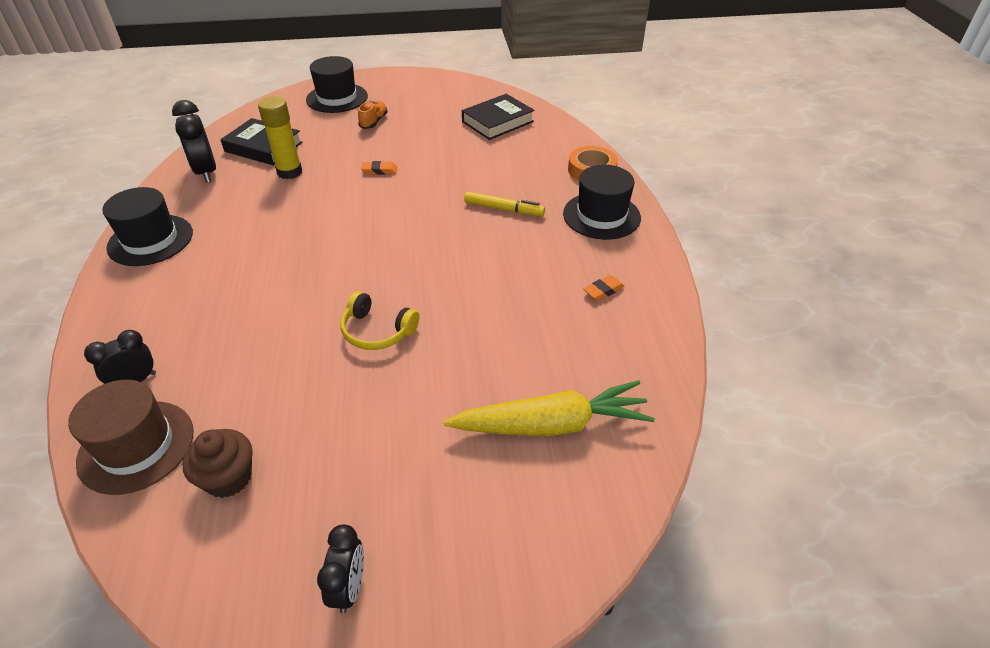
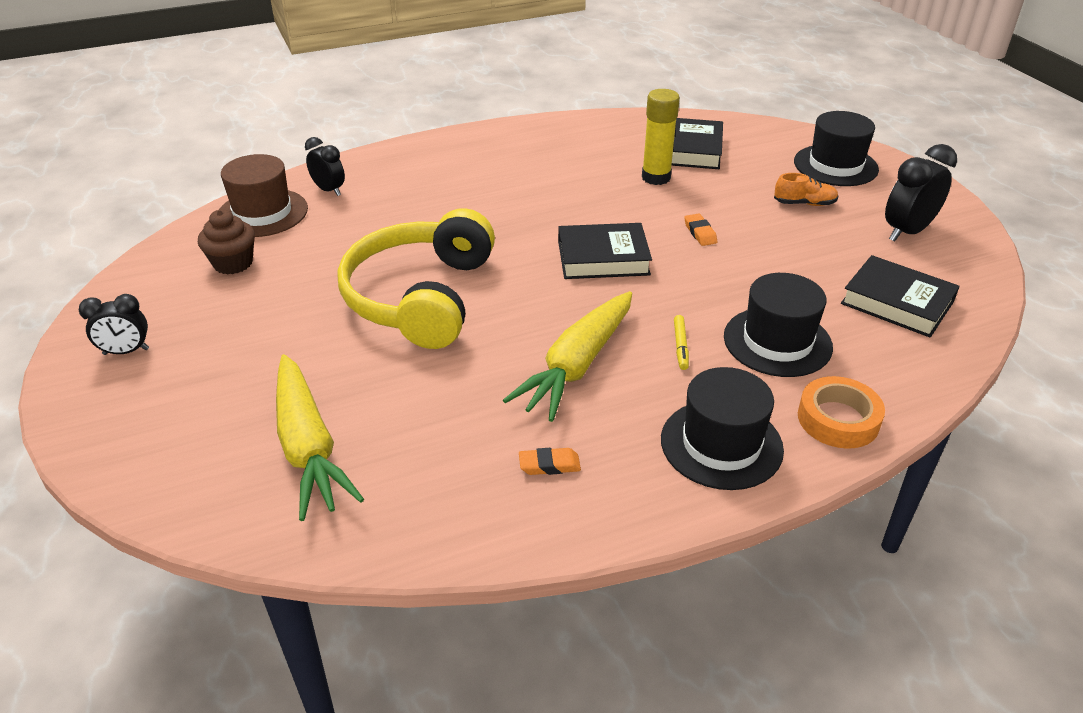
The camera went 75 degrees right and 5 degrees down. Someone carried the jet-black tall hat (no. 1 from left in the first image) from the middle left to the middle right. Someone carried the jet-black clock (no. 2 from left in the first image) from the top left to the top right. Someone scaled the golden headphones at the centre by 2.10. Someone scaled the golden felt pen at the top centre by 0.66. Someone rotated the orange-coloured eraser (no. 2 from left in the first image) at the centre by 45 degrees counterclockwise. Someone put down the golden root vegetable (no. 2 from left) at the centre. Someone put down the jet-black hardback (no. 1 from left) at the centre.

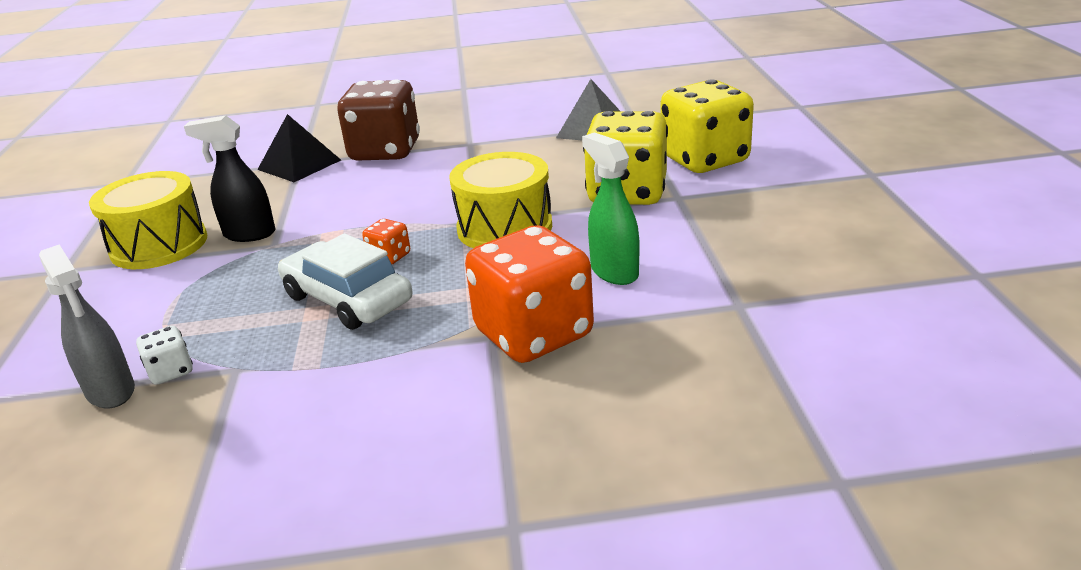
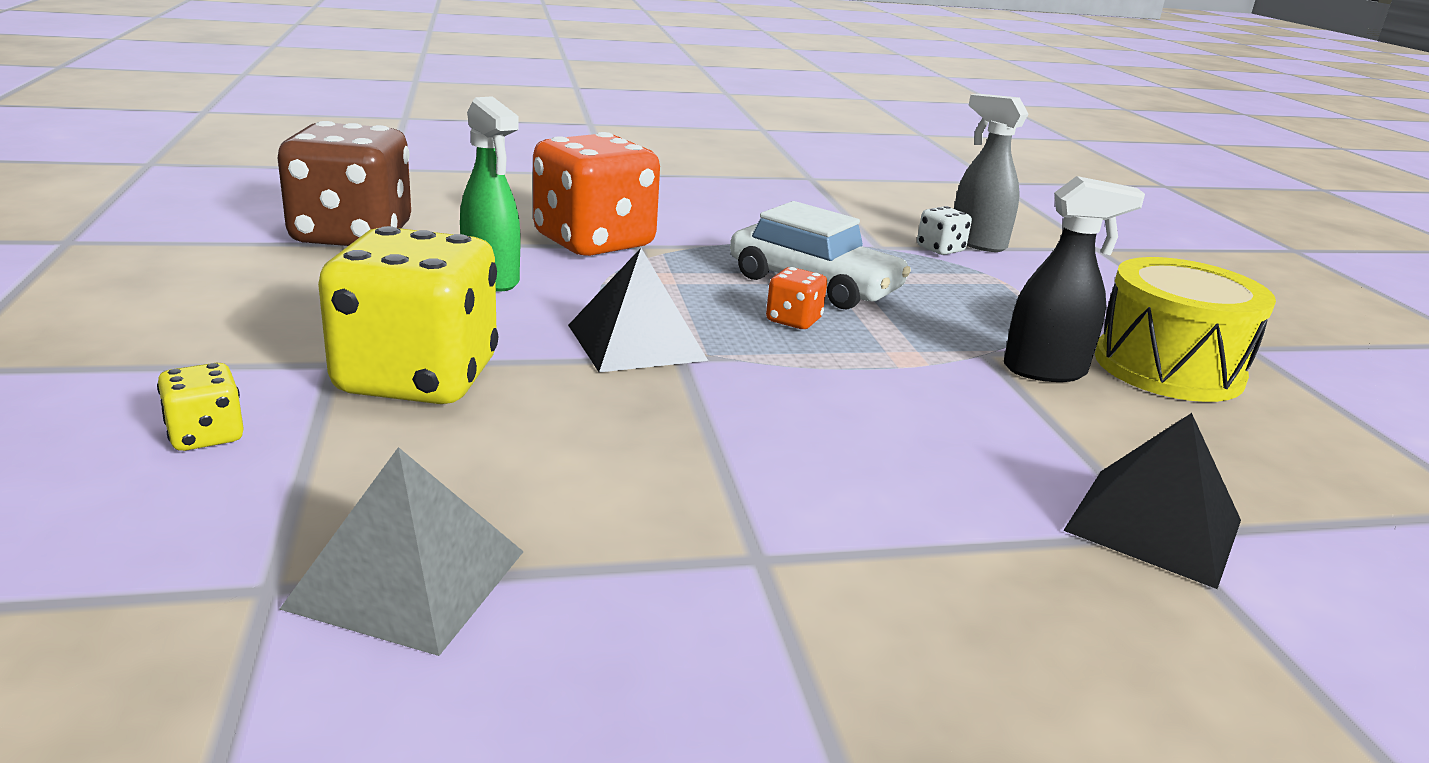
The camera went 170 degrees right and 5 degrees down. Someone carried the brown die from the top centre to the top left. Someone swapped the golden drum (no. 2 from left) at the centre for the jet-black pyramid (no. 1 from left) at the centre. Someone scaled the golden die (no. 2 from left in the first image) at the top centre by 0.42.

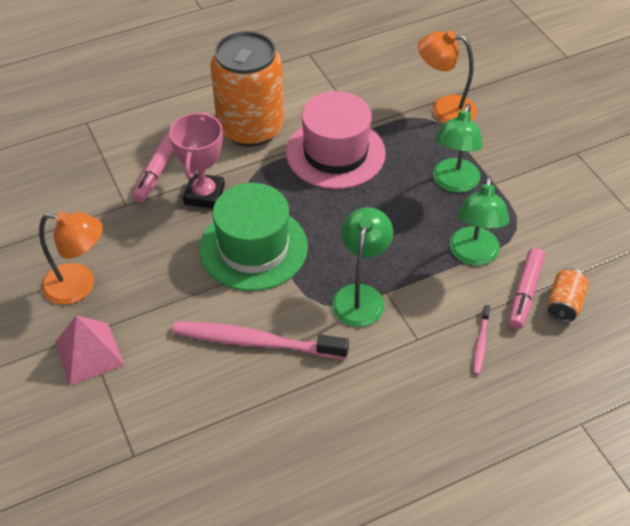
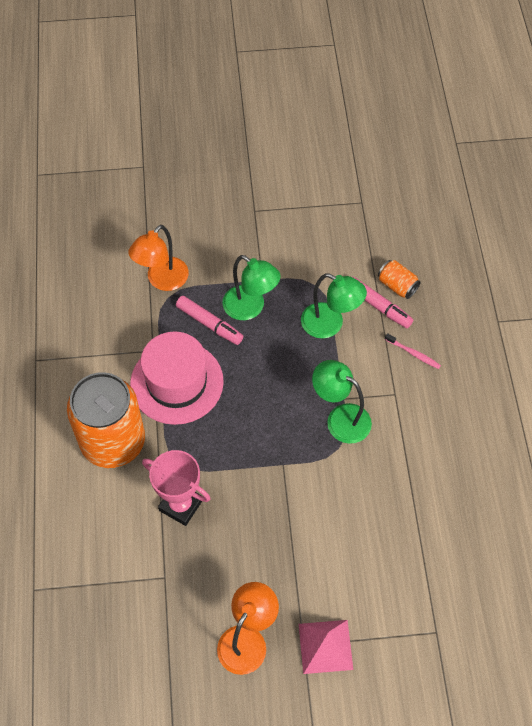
The camera went 70 degrees left and 10 degrees up. Someone carried the rose-pink felt pen (no. 1 from left) from the top left to the centre. Someone took away the rose-pink toothbrush (no. 1 from left) at the centre. Someone took away the leaf-green tall hat at the centre.

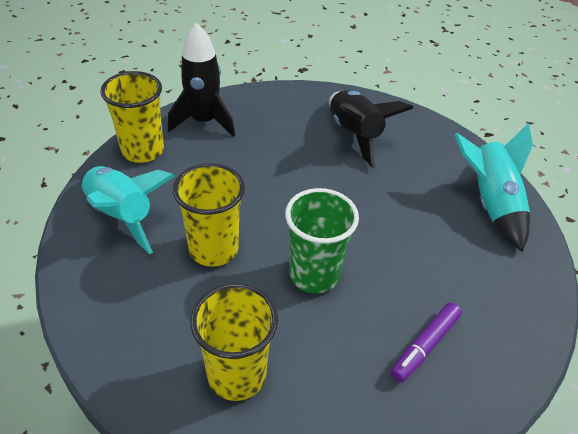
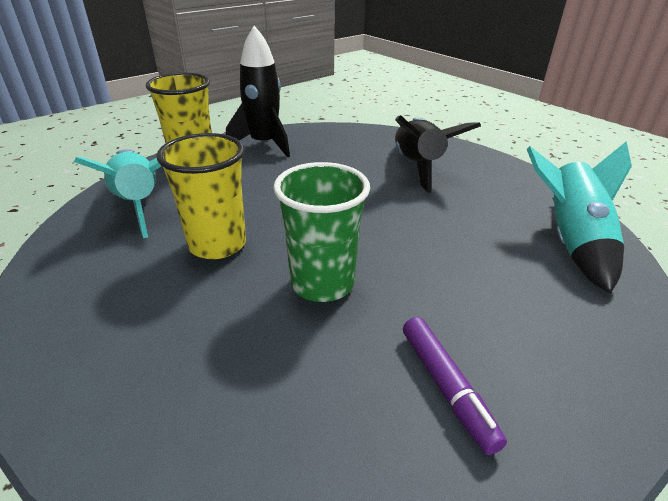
The camera went 15 degrees right and 10 degrees down. Someone took away the golden cup (no. 3 from left) at the bottom centre. Someone rotated the purple felt pen at the bottom right by 75 degrees counterclockwise.

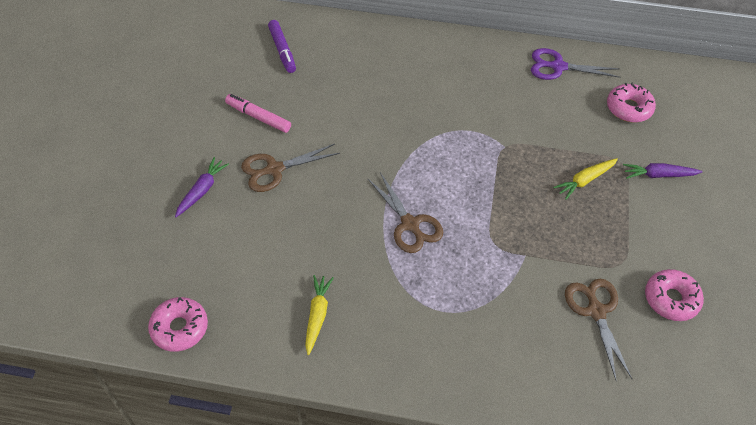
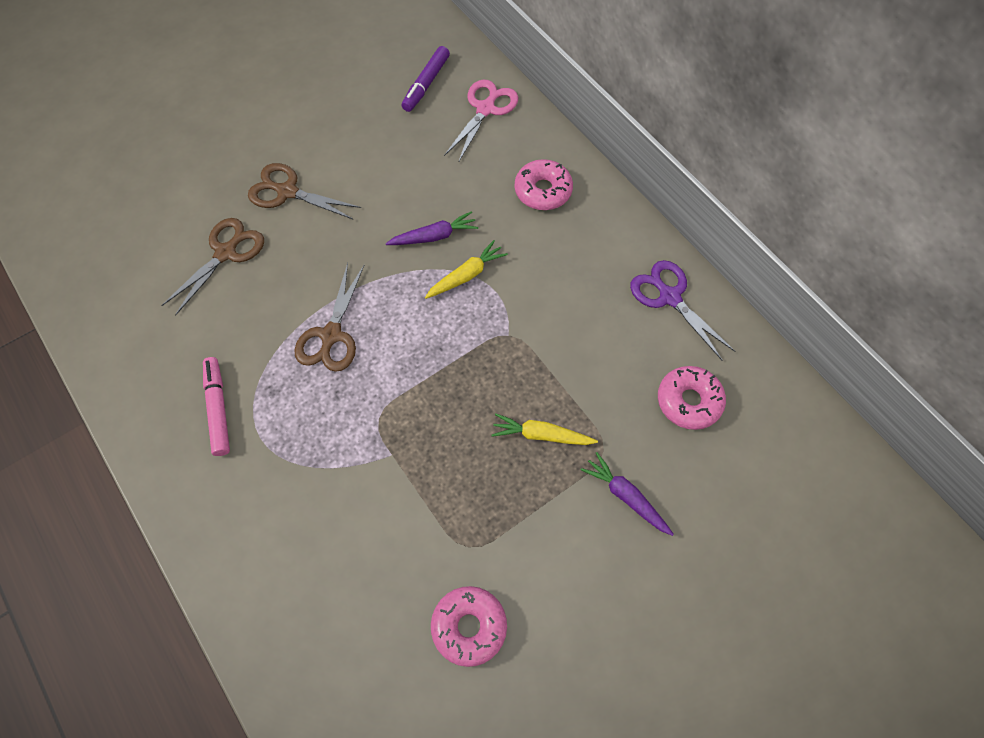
The camera went 45 degrees right and 10 degrees up. Someone carried the rose-pink doughnut (no. 1 from left in the first image) from the bottom left to the top centre. Someone carried the purple root vegetable (no. 1 from left) from the middle left to the top centre. Someone carried the rose-pink felt pen from the top centre to the middle left. Someone carried the golden root vegetable (no. 1 from left) from the bottom centre to the centre. Someone carried the brown shears (no. 3 from left in the first image) from the bottom right to the middle left. Someone put down the rose-pink shears at the top centre.

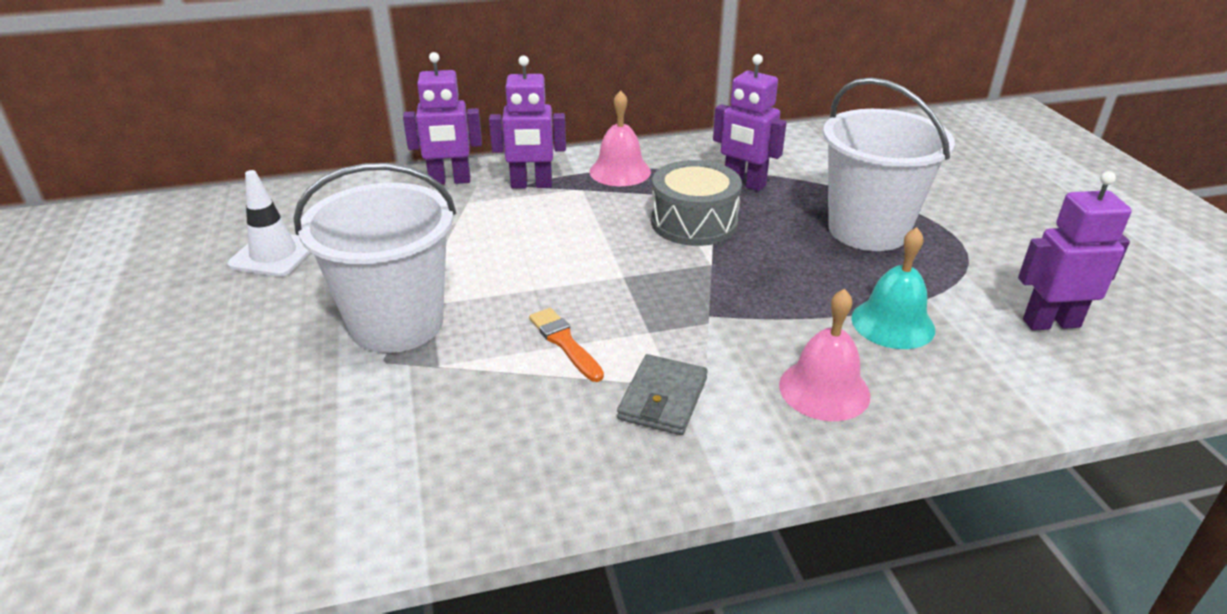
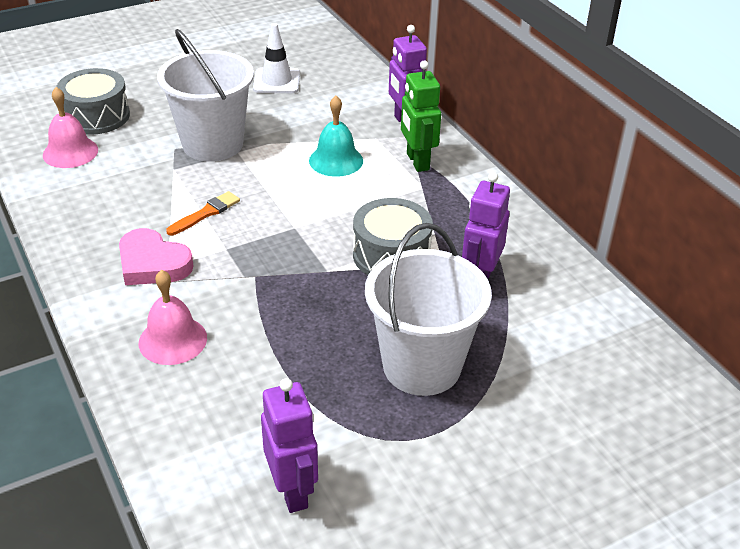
The camera went 75 degrees right and 5 degrees up. Someone repainted the purple robot (no. 2 from left) at the top centre, which became the leaf-green robot at the top centre. Someone carried the rose-pink school bell (no. 1 from left) from the top centre to the top left. Someone swapped the gray wallet at the centre for the rose-pink love heart at the middle left. Someone carried the turquoise school bell from the middle right to the top centre. Someone put down the gray drum (no. 1 from left) at the top left.

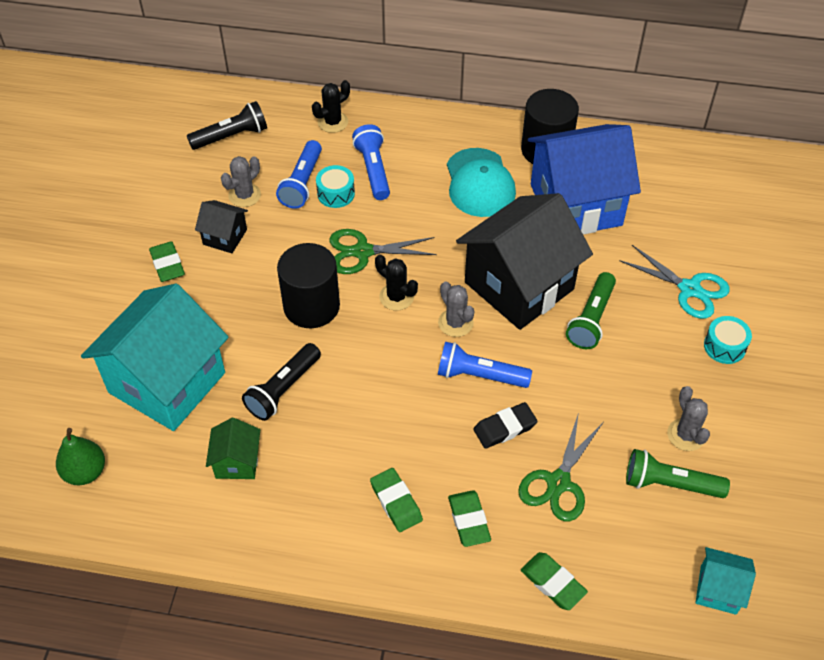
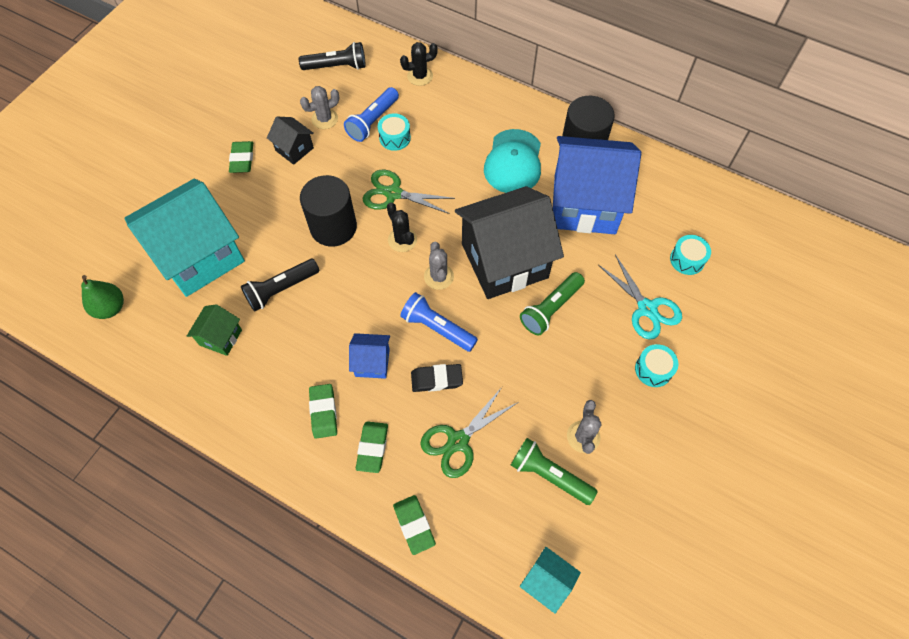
The camera went 20 degrees right and 10 degrees up. Someone took away the blue pocket torch (no. 2 from left) at the top centre. Someone put down the blue house (no. 1 from left) at the centre. Someone put down the turquoise drum (no. 3 from left) at the middle right.

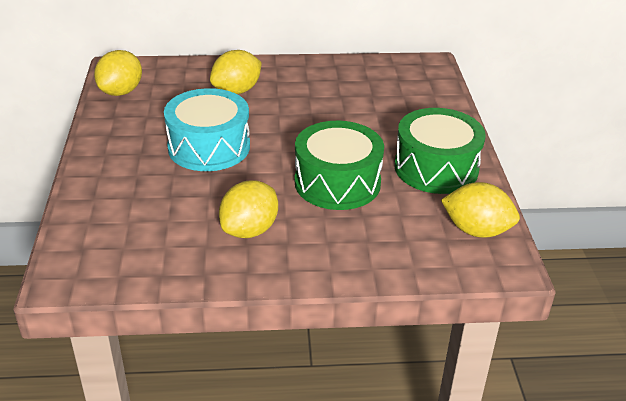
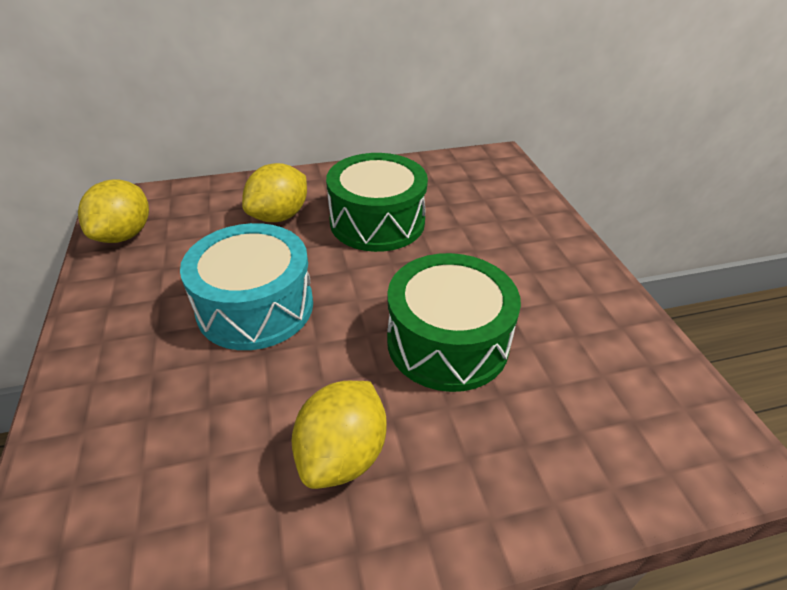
The camera went 10 degrees left and 5 degrees up. Someone carried the leaf-green drum (no. 2 from left in the first image) from the middle right to the centre. Someone took away the golden citrus fruit (no. 4 from left) at the middle right.

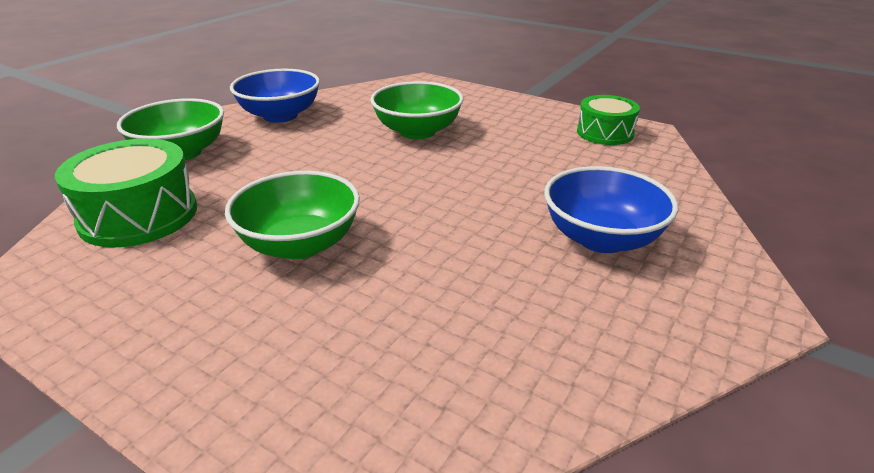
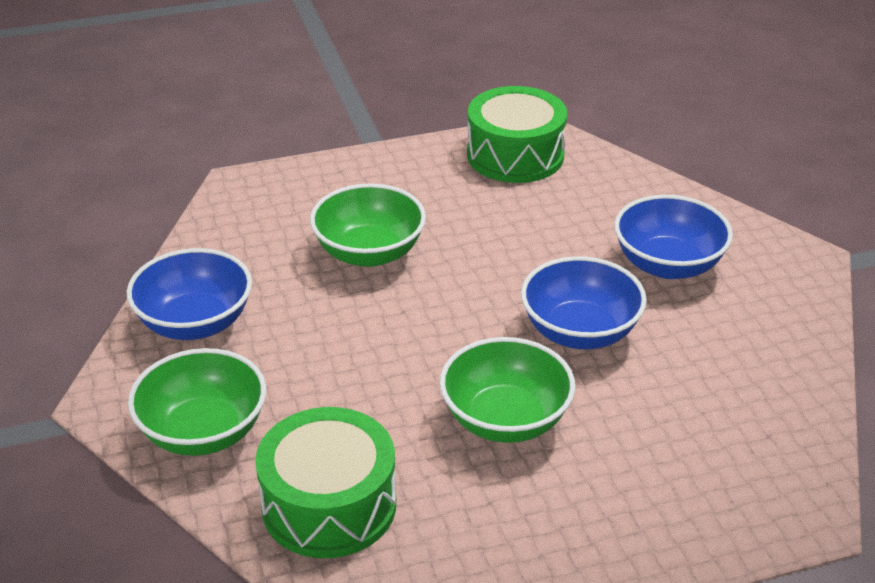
The camera went 50 degrees left and 5 degrees up. Someone scaled the leaf-green drum (no. 2 from left) at the top right by 1.54. Someone put down the blue deep dish (no. 2 from left) at the middle right.

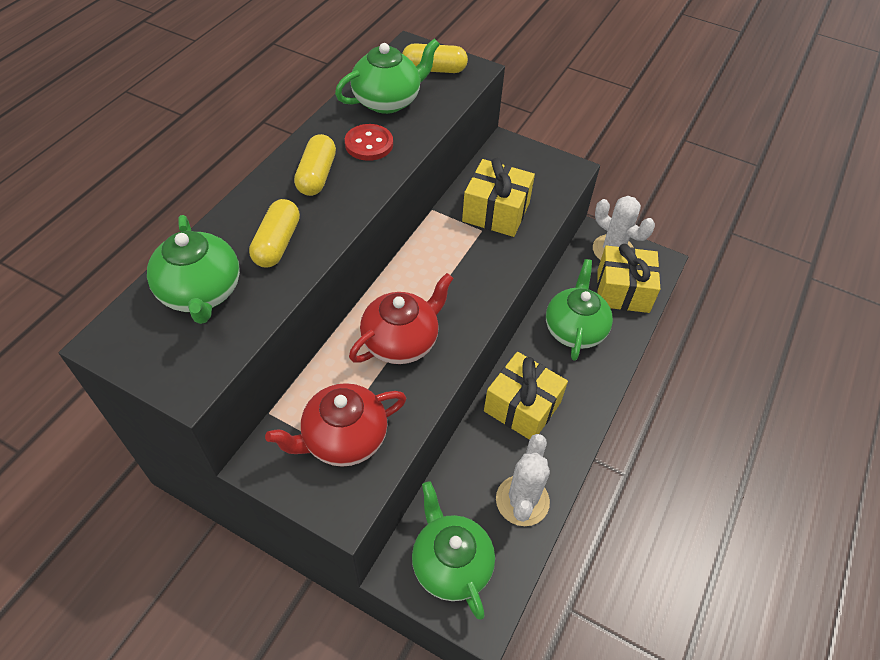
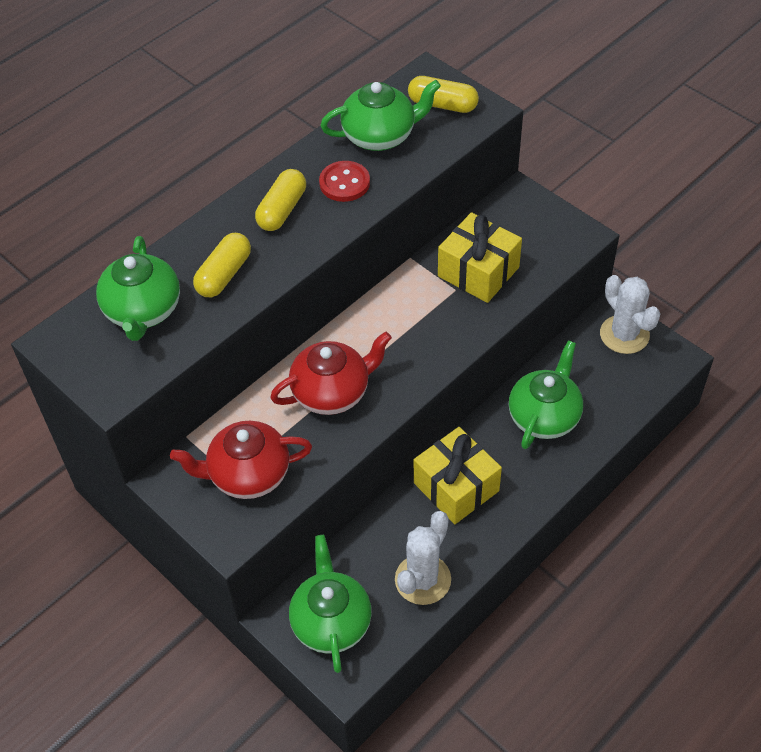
The camera went 20 degrees right and 0 degrees up. Someone took away the golden present (no. 3 from left) at the middle right.

